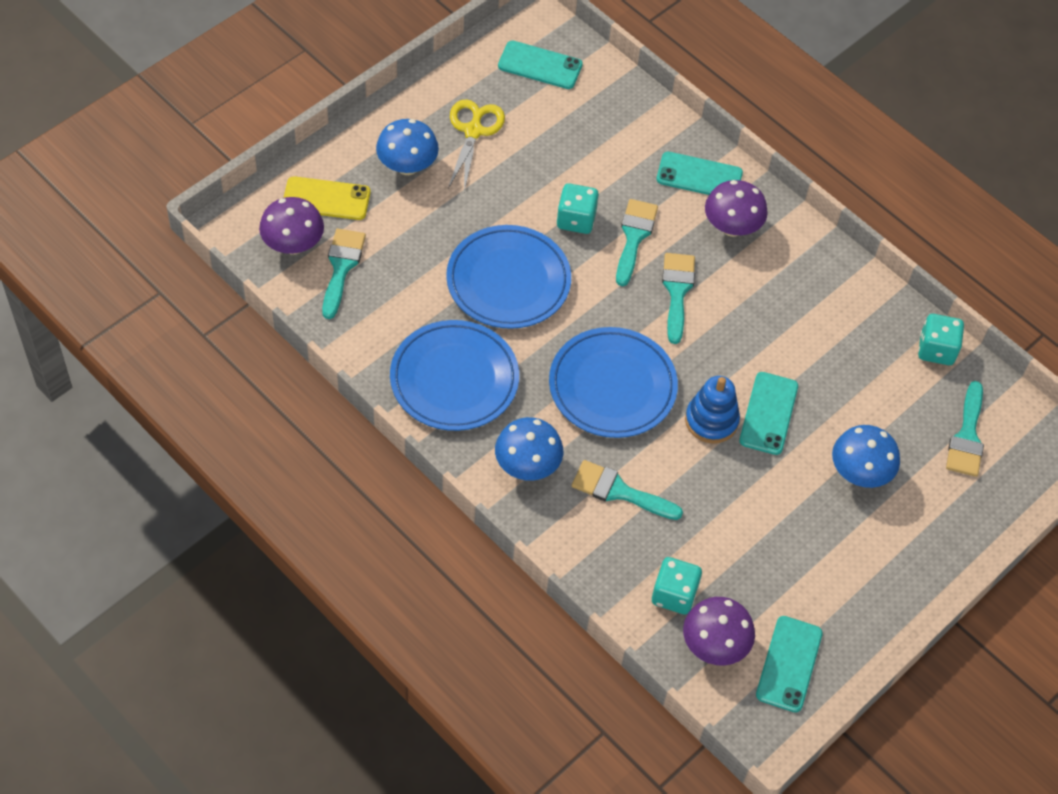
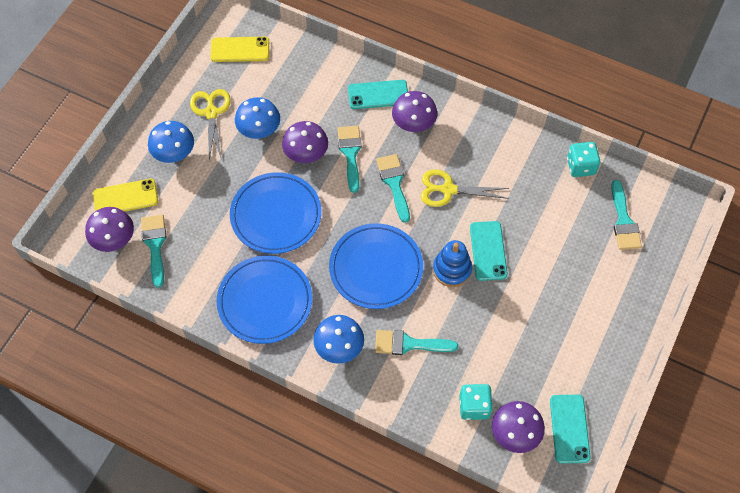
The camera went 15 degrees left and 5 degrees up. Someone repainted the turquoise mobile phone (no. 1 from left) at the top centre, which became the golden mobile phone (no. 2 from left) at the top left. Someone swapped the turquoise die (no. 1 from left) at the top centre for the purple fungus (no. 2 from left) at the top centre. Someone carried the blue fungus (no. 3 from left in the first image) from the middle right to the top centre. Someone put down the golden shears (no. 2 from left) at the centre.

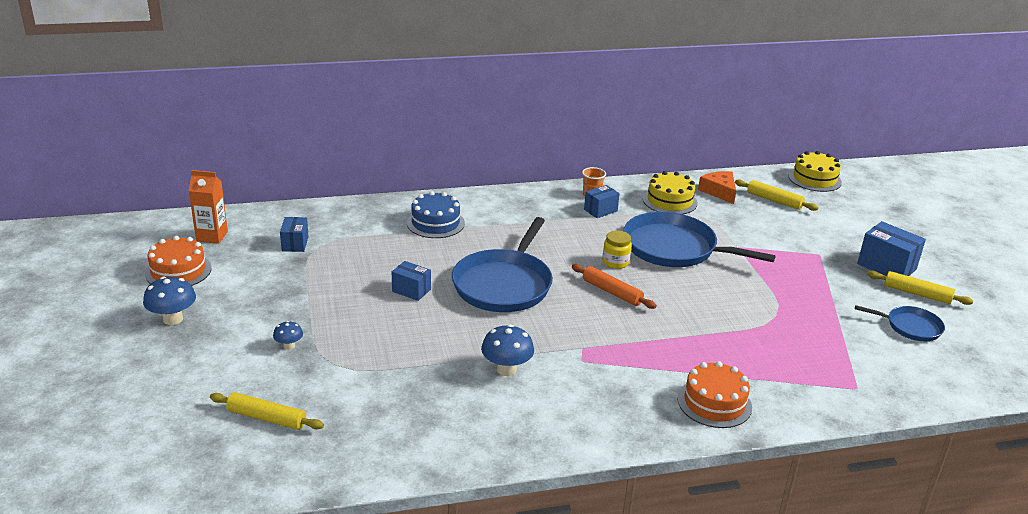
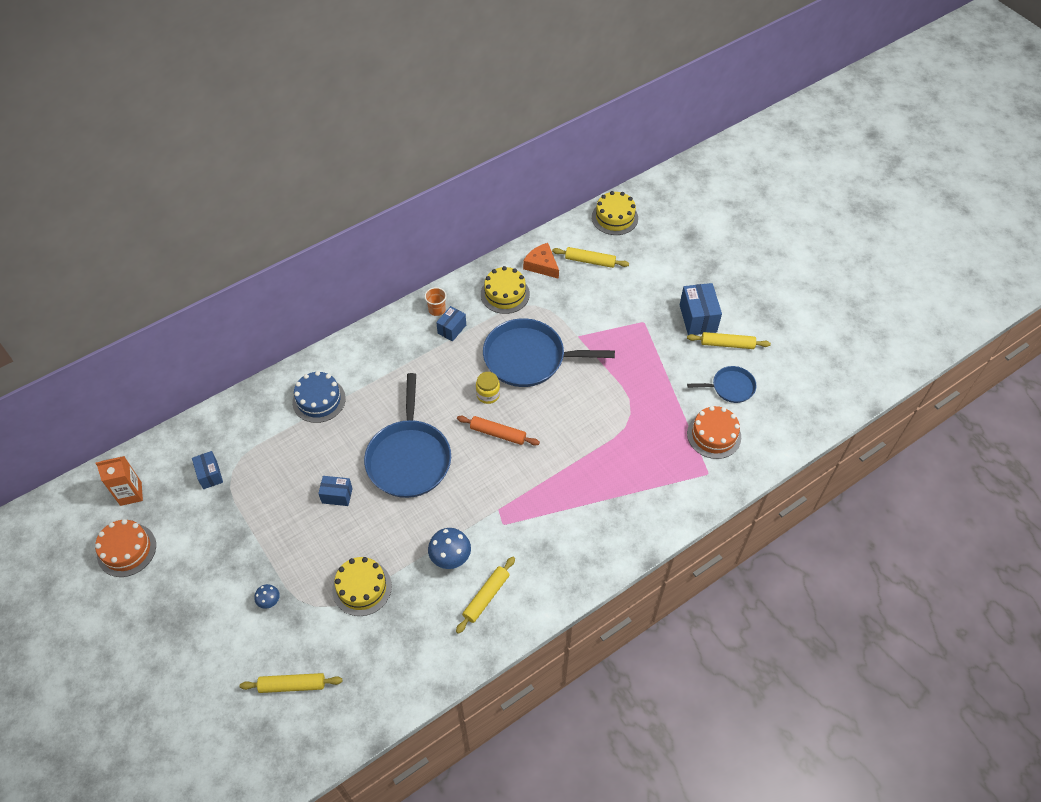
The camera went 20 degrees left and 25 degrees up. Someone took away the blue fungus (no. 1 from left) at the middle left. Someone carried the orange-coloured gateau (no. 2 from left) from the bottom right to the middle right. Someone rotated the blue box (no. 4 from left) at the middle right by 60 degrees clockwise. Someone put down the golden gateau (no. 1 from left) at the bottom centre. Someone put down the golden rolling pin (no. 2 from left) at the bottom centre.

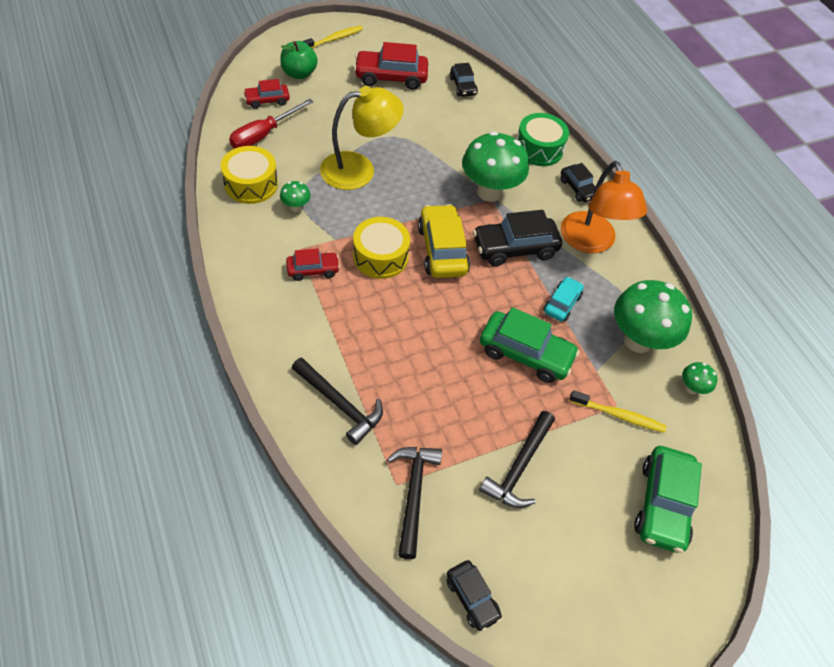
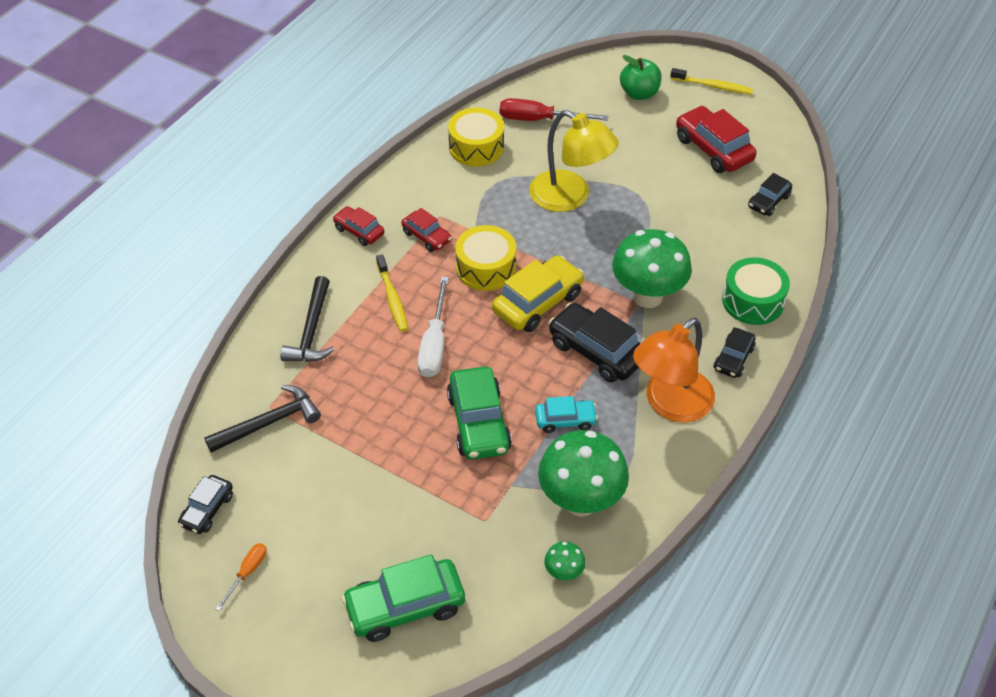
The camera went 60 degrees right and 5 degrees down. Someone carried the red automobile (no. 1 from left) from the top left to the top centre. Someone took away the leaf-green fungus (no. 1 from left) at the top centre. Someone took away the jet-black claw hammer (no. 3 from left) at the bottom centre. Someone carried the golden toothbrush (no. 2 from left in the first image) from the middle right to the centre. Someone put down the orange-coloured screwdriver at the bottom left. Someone put down the snow-white screwdriver at the centre.

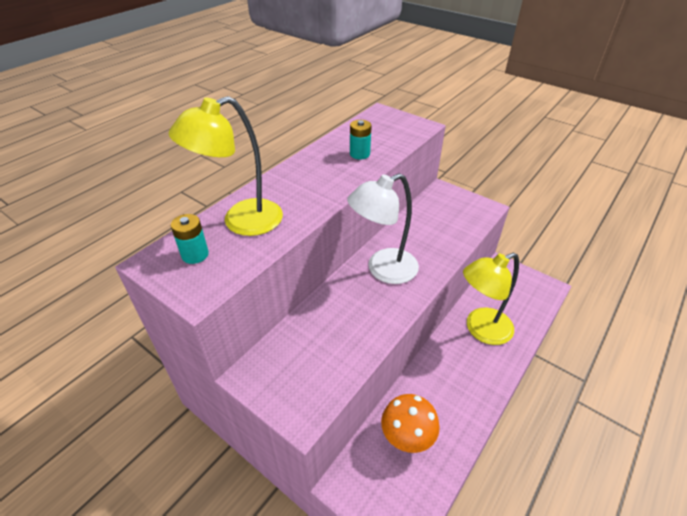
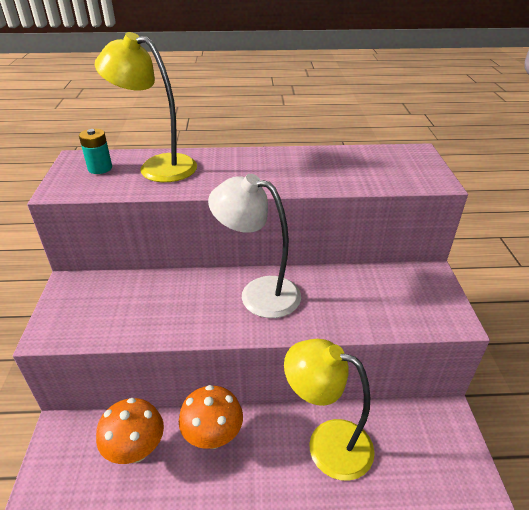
The camera went 50 degrees right and 5 degrees down. Someone took away the turquoise AA battery (no. 2 from left) at the top centre. Someone put down the orange-coloured fungus (no. 2 from left) at the bottom centre.

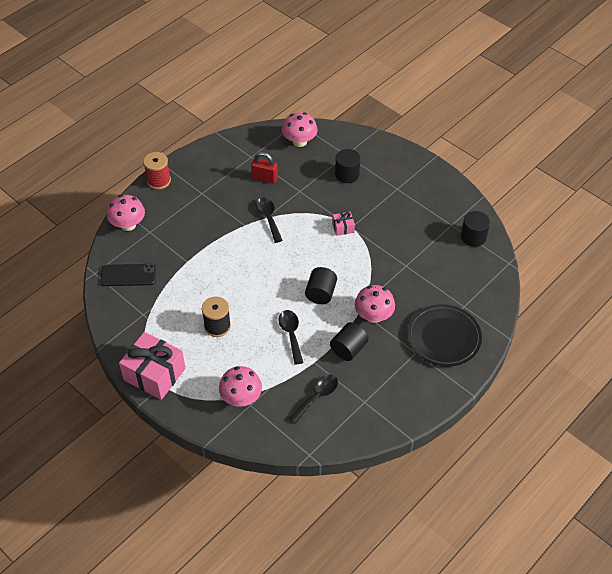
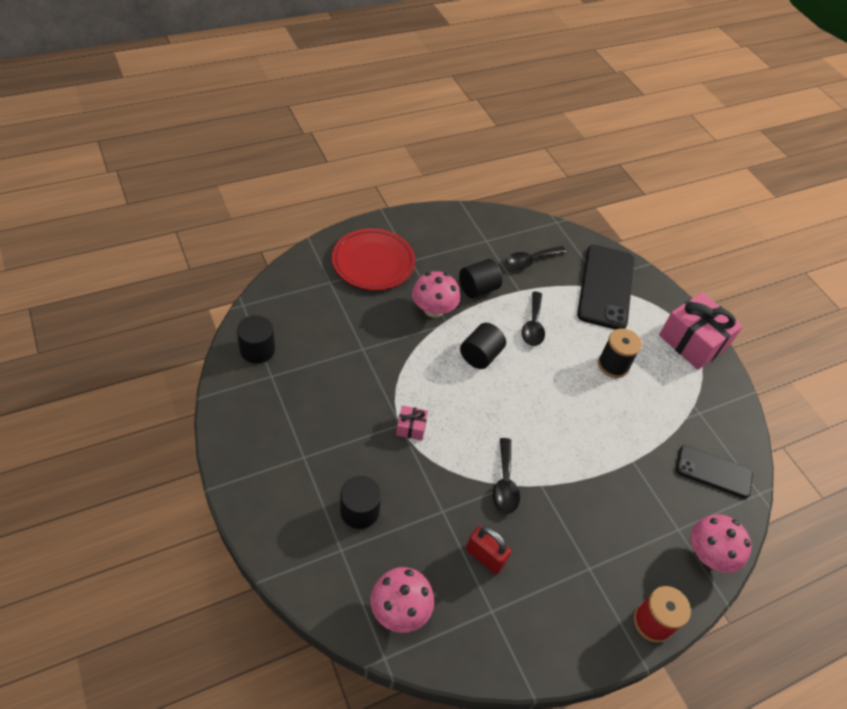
The camera went 165 degrees left and 0 degrees up. Someone swapped the rose-pink fungus (no. 2 from left) at the bottom centre for the jet-black mobile phone (no. 1 from left) at the middle right. Someone repainted the jet-black dinner plate at the middle right, which became the red dinner plate at the centre.

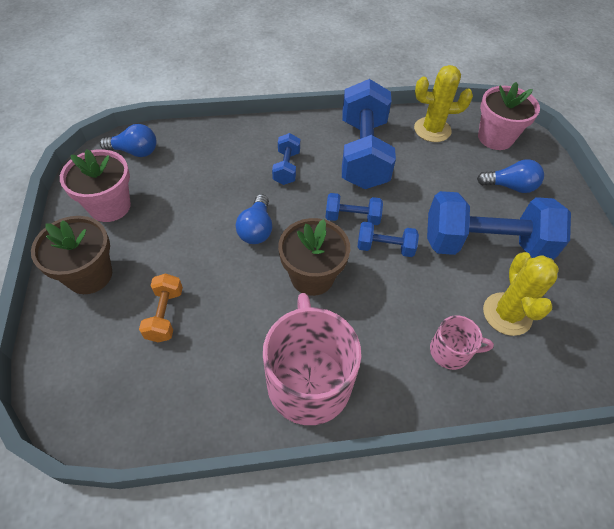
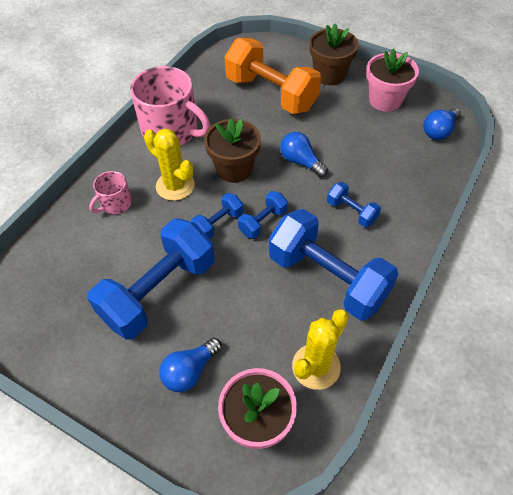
The camera went 130 degrees right and 0 degrees up. Someone scaled the orange-coloured dumbbell at the middle left by 2.15. Someone carried the golden prickly plant (no. 2 from left in the first image) from the middle right to the middle left.

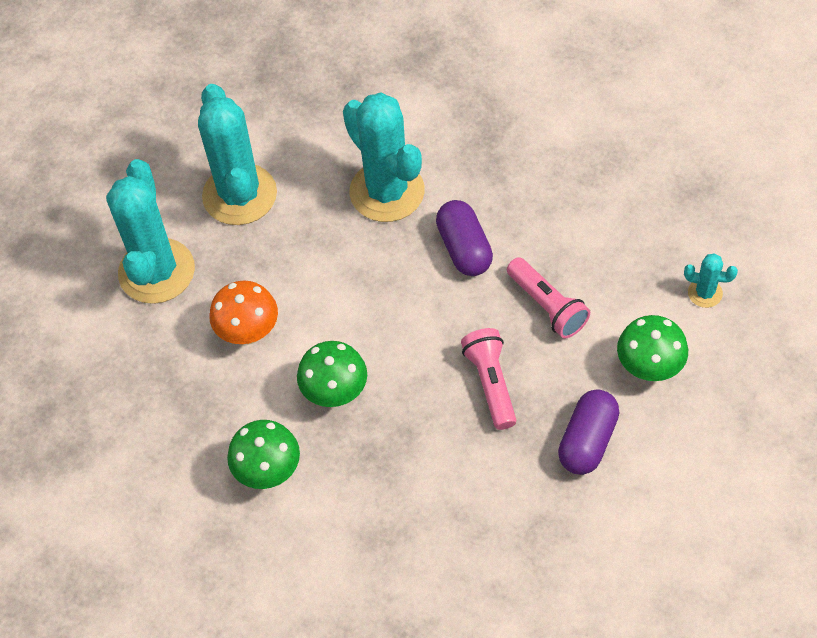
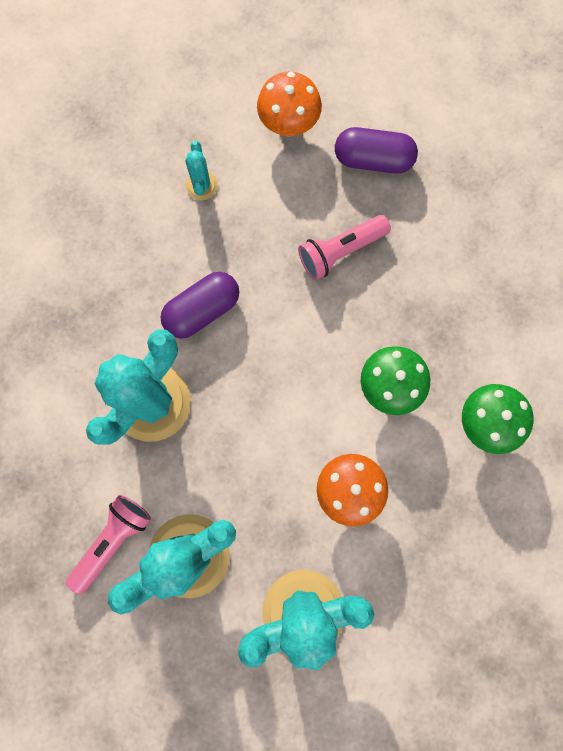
The camera went 110 degrees left and 20 degrees up. Someone carried the rose-pink pocket torch (no. 2 from left in the first image) from the middle right to the bottom left. Someone repainted the leaf-green fungus (no. 3 from left) at the middle right, which became the orange-coloured fungus (no. 1 from left) at the top centre. Someone carried the turquoise prickly plant (no. 4 from left in the first image) from the middle right to the top centre.

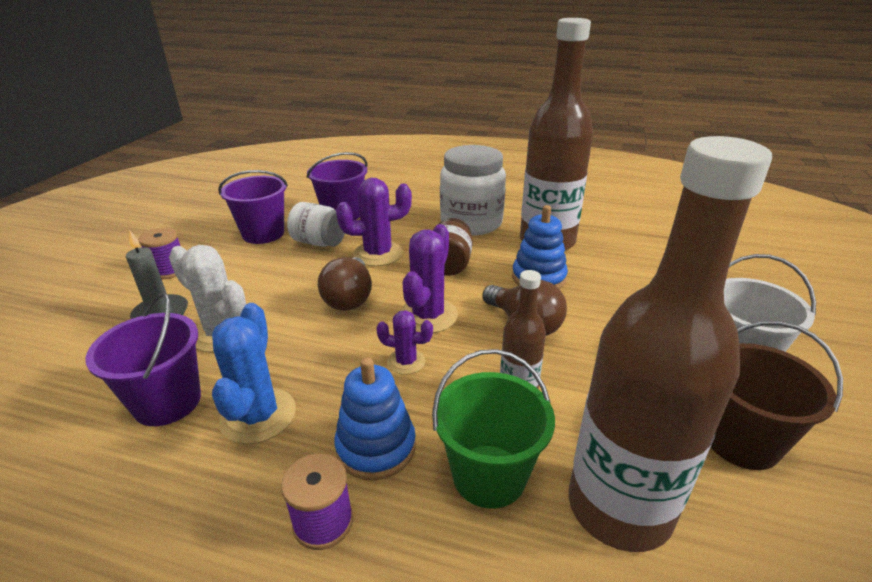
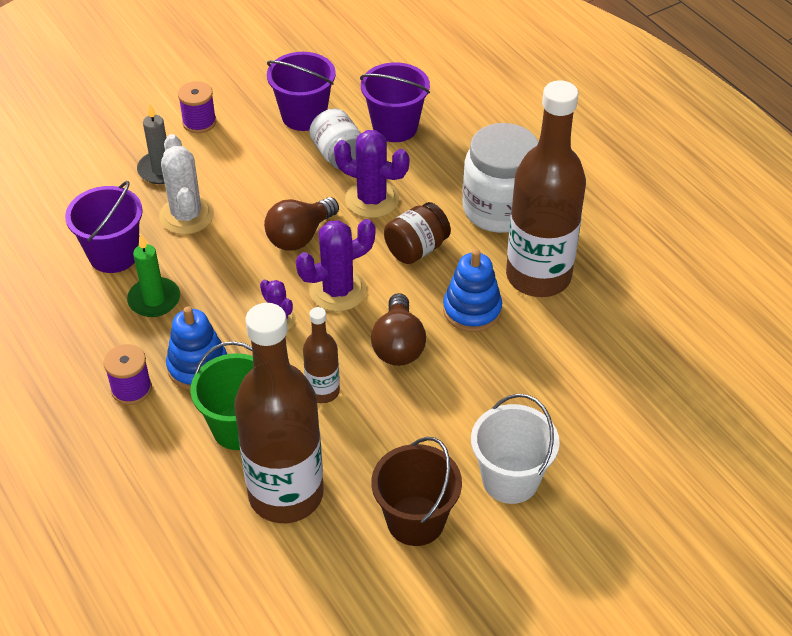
The camera went 40 degrees right and 15 degrees up. Someone swapped the blue prickly plant at the middle left for the leaf-green pillar candle at the middle left.

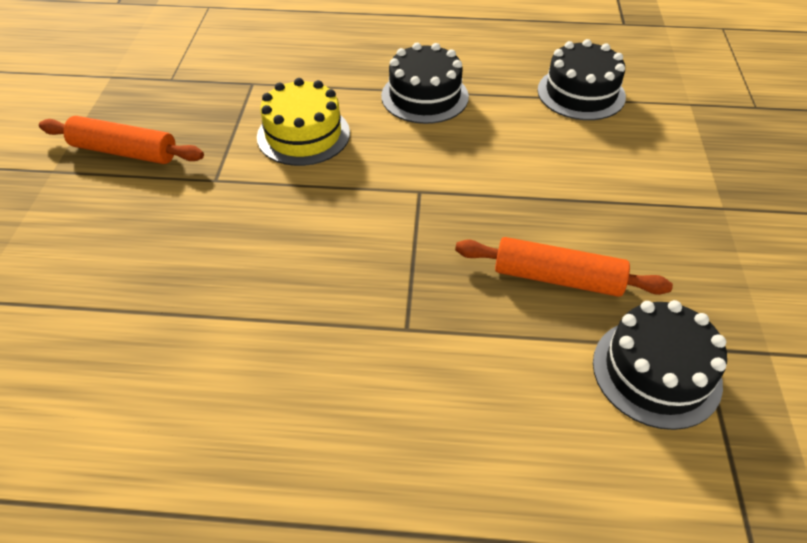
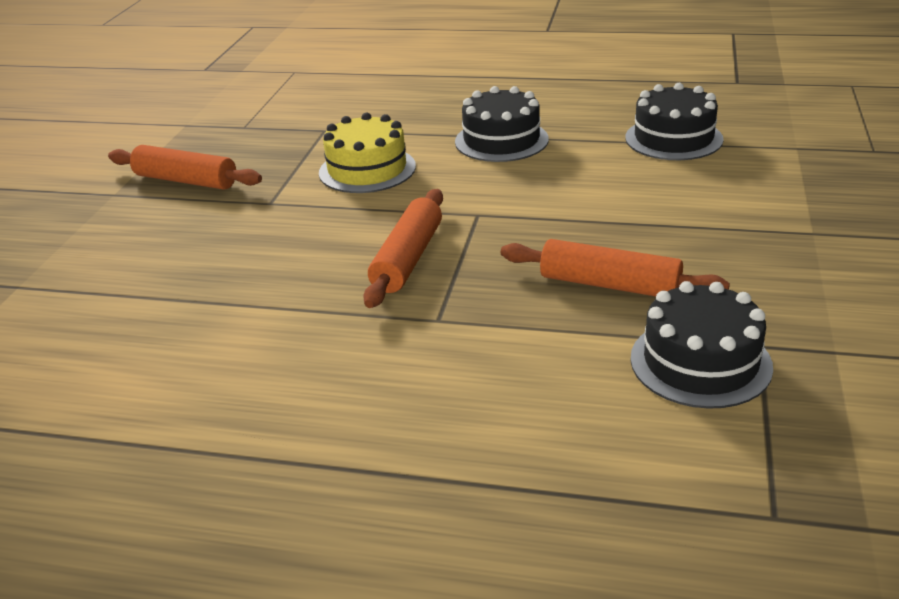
The camera went 10 degrees right and 15 degrees down. Someone put down the orange-coloured rolling pin (no. 2 from left) at the centre.

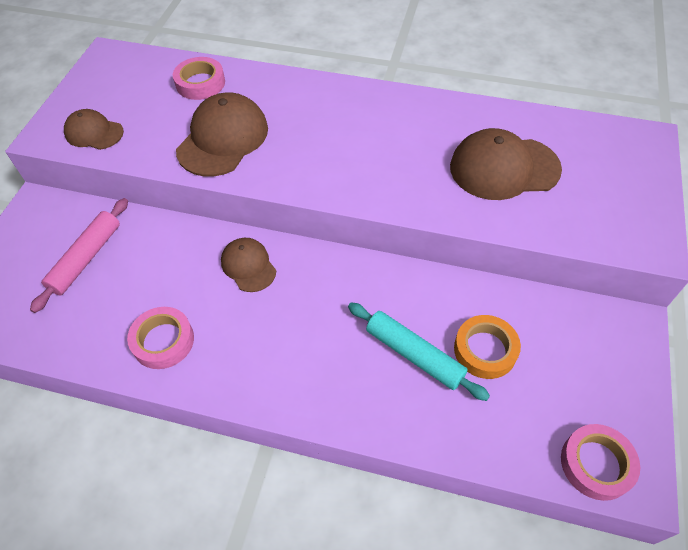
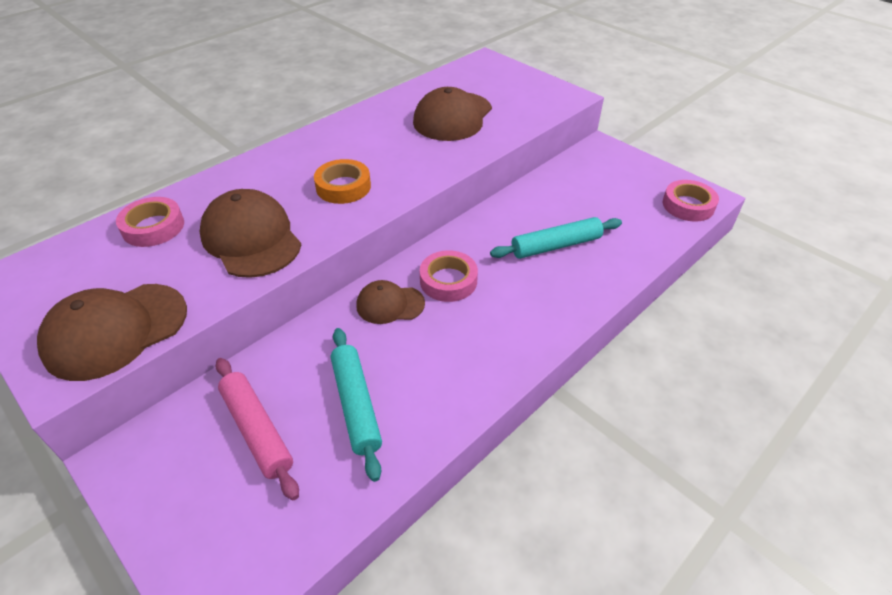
The camera went 60 degrees left and 10 degrees down. Someone scaled the brown baseball cap (no. 1 from left) at the top left by 1.71. Someone carried the rose-pink sticky tape (no. 1 from left in the first image) from the middle left to the centre. Someone carried the orange-coloured sticky tape from the middle right to the top centre. Someone put down the turquoise rolling pin (no. 1 from left) at the bottom centre.

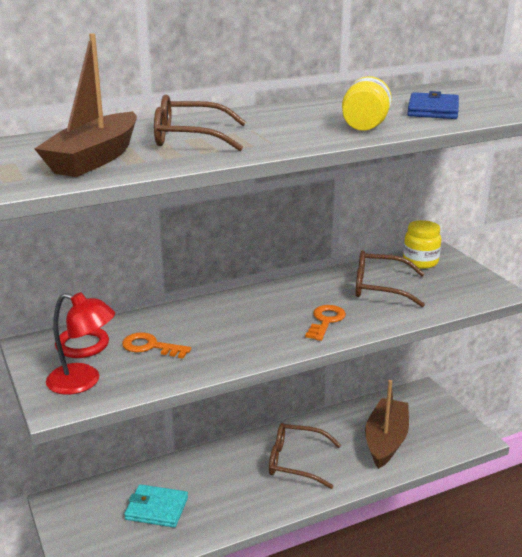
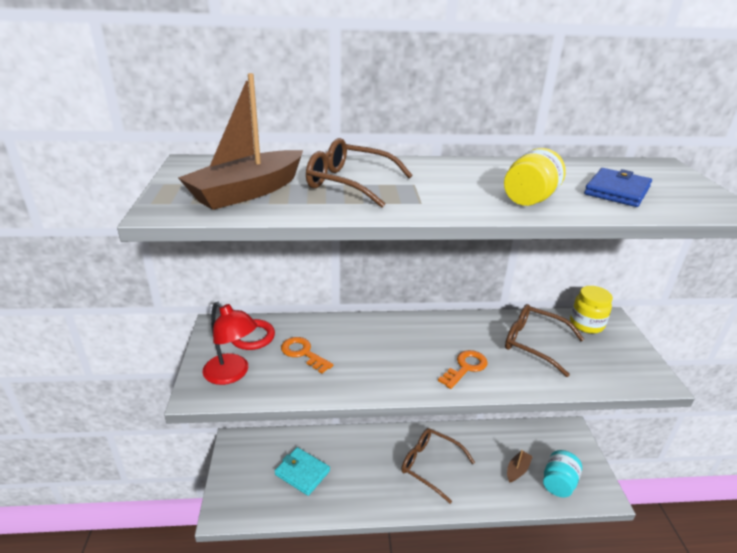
The camera went 20 degrees right and 5 degrees up. Someone scaled the brown sailboat (no. 2 from left) at the bottom right by 0.48. Someone put down the turquoise preserve jar at the bottom right.

